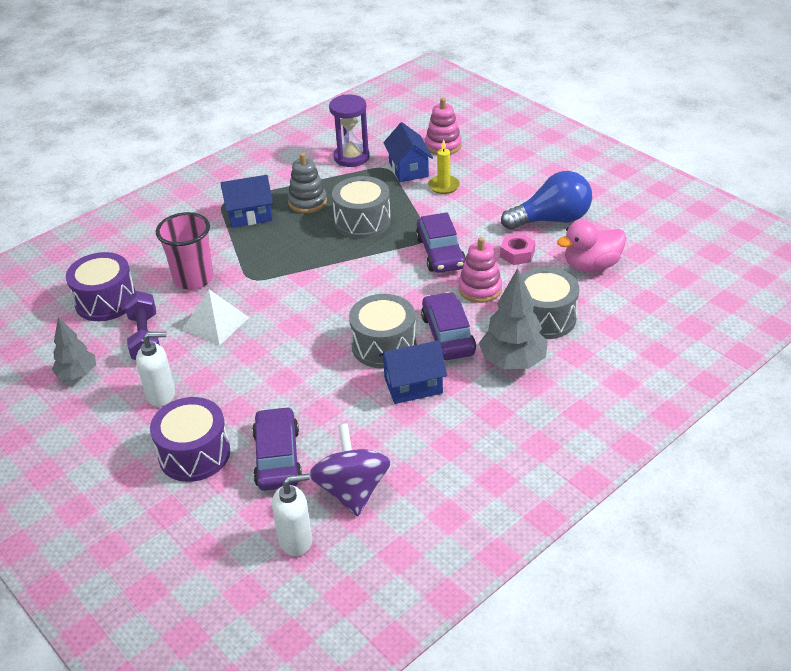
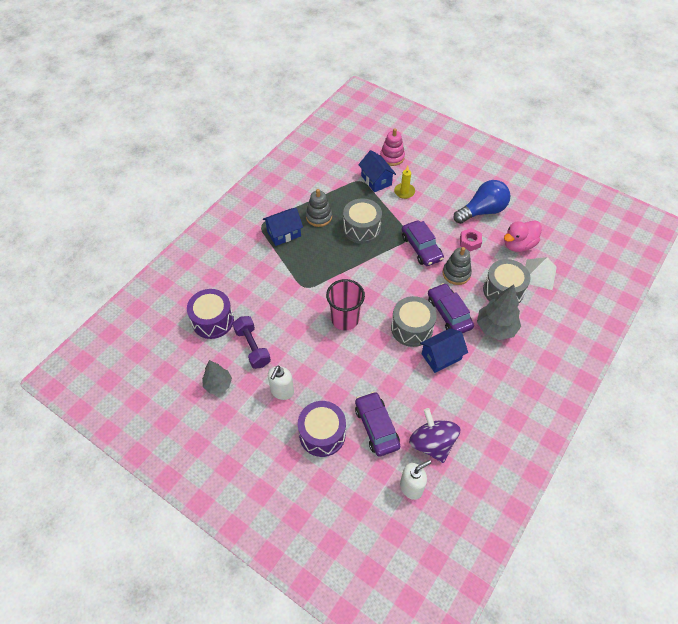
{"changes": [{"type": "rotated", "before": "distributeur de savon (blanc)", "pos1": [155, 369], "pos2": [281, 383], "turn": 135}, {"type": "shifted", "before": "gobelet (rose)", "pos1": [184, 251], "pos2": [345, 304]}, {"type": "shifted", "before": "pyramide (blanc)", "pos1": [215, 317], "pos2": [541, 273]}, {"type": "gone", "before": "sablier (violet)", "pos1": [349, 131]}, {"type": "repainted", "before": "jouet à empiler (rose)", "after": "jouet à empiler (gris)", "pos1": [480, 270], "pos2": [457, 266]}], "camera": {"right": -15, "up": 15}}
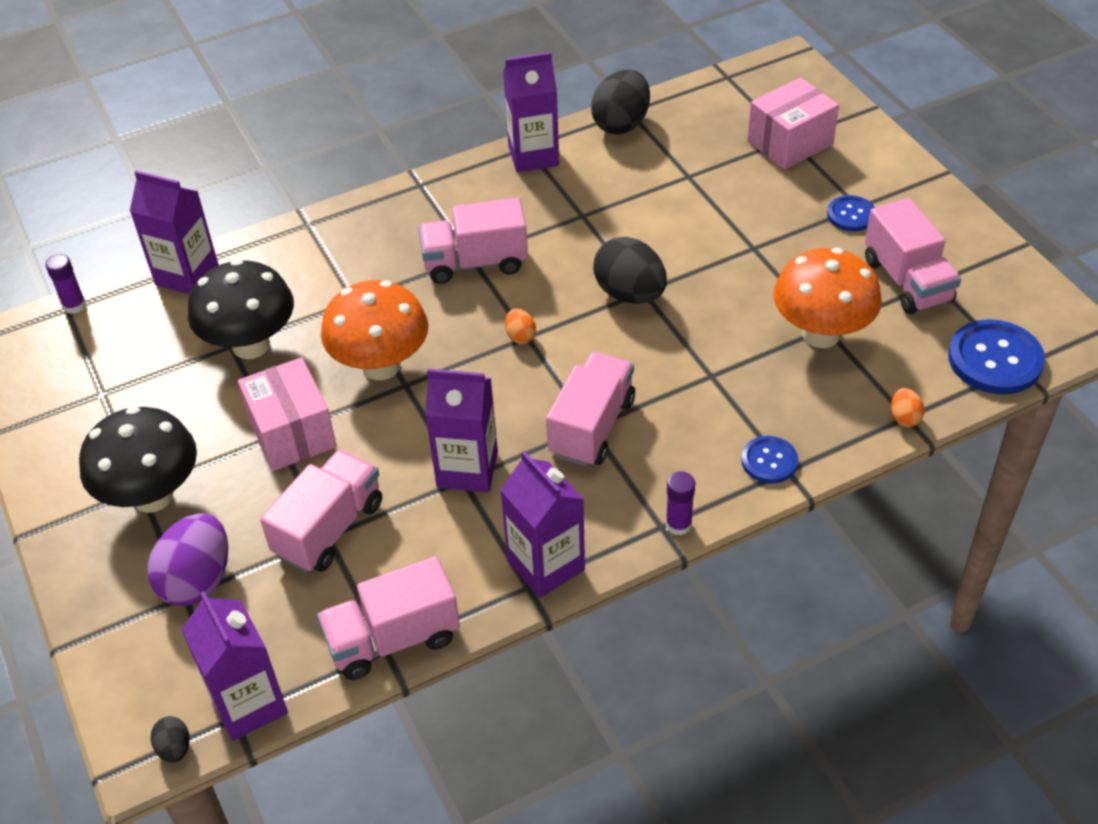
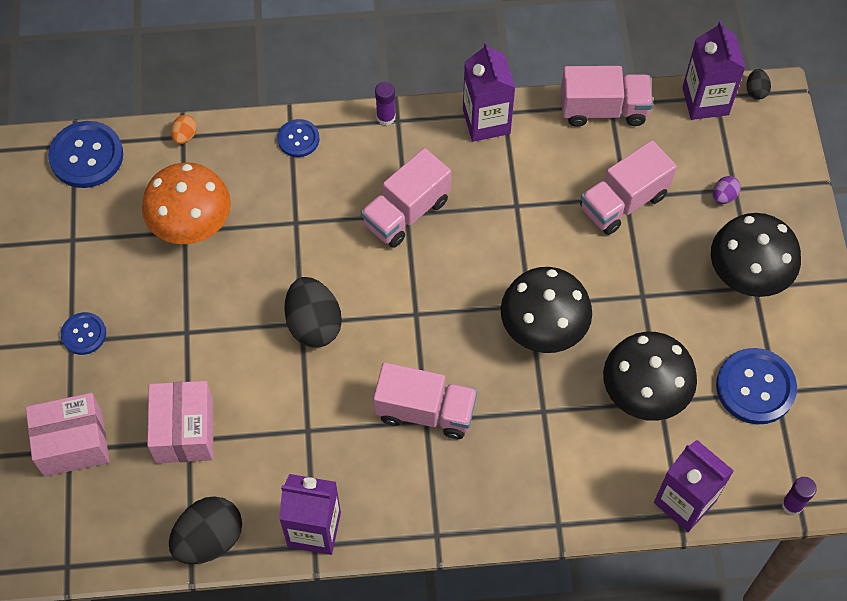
{"changes": [{"type": "scaled", "before": "œuf (violet)", "pos1": [188, 560], "pos2": [727, 190], "scale": 0.47}, {"type": "shifted", "before": "boîte (rose)", "pos1": [287, 414], "pos2": [180, 422]}, {"type": "repainted", "before": "champignon (orange)", "after": "champignon (noir)", "pos1": [374, 330], "pos2": [546, 310]}, {"type": "gone", "before": "brique de lait (violet)", "pos1": [461, 430]}, {"type": "gone", "before": "œuf (orange)", "pos1": [520, 326]}, {"type": "gone", "before": "camion (rose)", "pos1": [913, 256]}, {"type": "new", "after": "bouton (bleu)", "pos2": [756, 386]}], "camera": {"right": -160, "up": 15}}
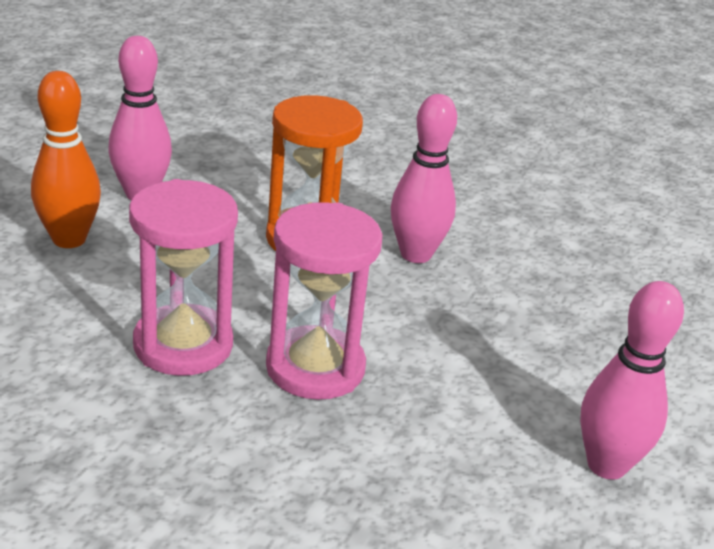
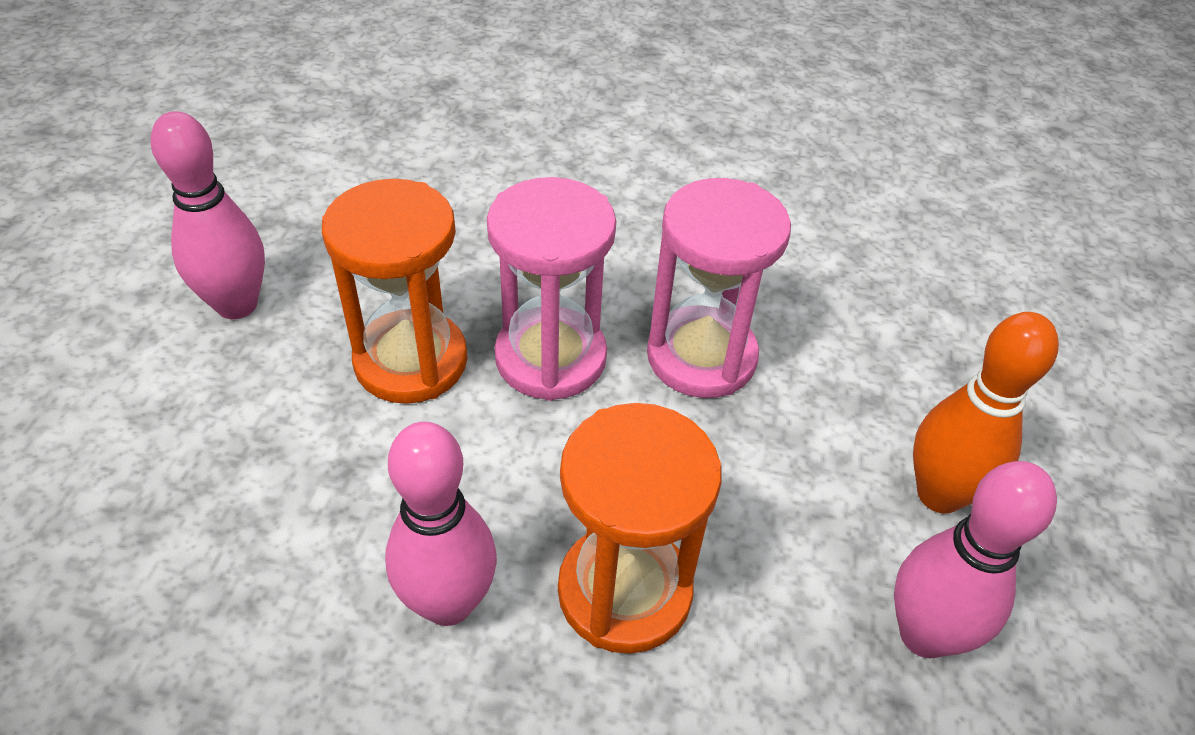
{"changes": [{"type": "new", "after": "sablier (orange)", "pos2": [394, 291]}], "camera": {"right": 170, "up": 15}}
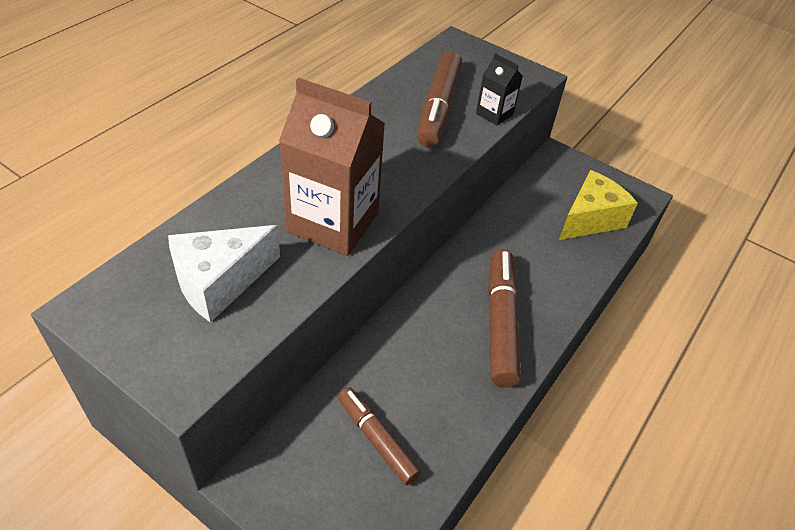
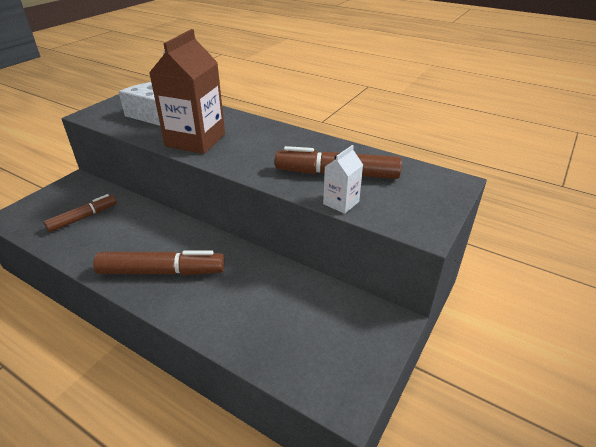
{"changes": [{"type": "repainted", "before": "brique de lait (noir)", "after": "brique de lait (blanc)", "pos1": [499, 89], "pos2": [343, 179]}, {"type": "gone", "before": "fromage (jaune)", "pos1": [598, 205]}], "camera": {"right": 90, "up": -10}}
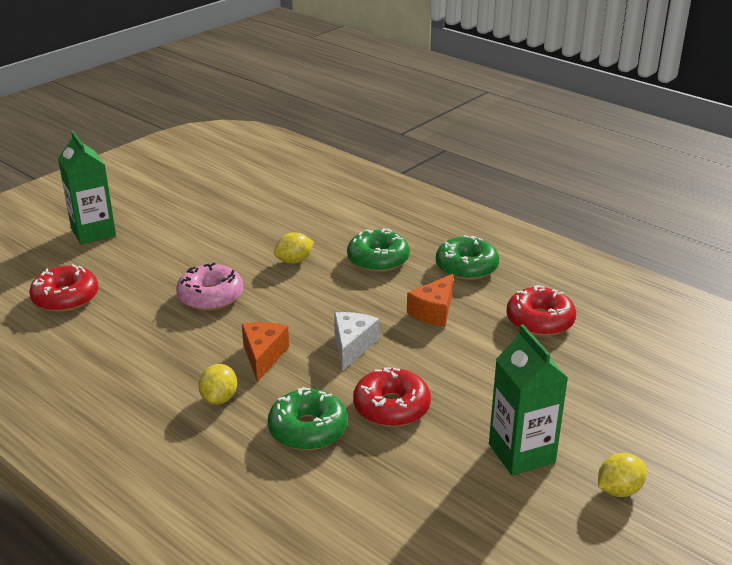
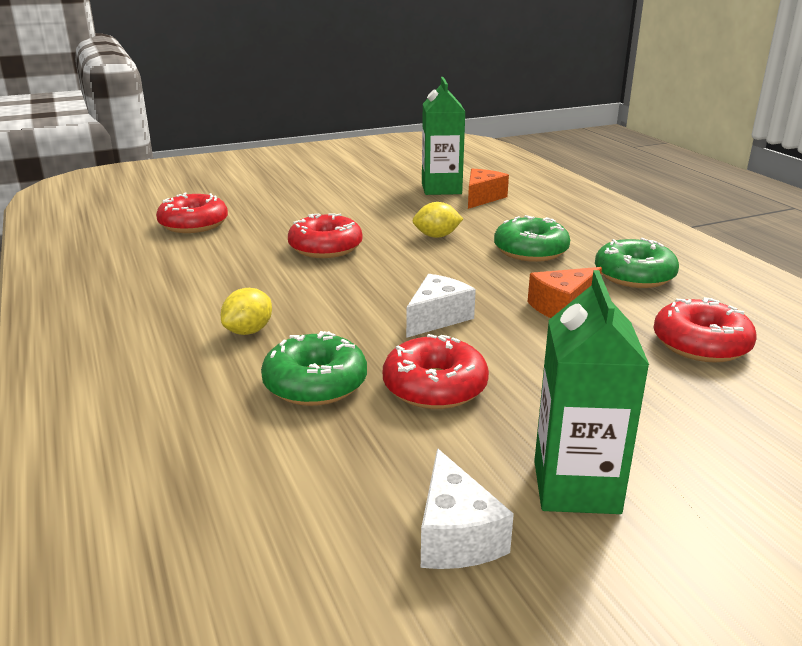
{"changes": [{"type": "shifted", "before": "brique de lait (vert)", "pos1": [87, 188], "pos2": [443, 136]}, {"type": "repainted", "before": "beignet (rose)", "after": "beignet (rouge)", "pos1": [209, 287], "pos2": [325, 235]}, {"type": "shifted", "before": "fromage (orange)", "pos1": [265, 352], "pos2": [488, 189]}, {"type": "gone", "before": "citron (jaune)", "pos1": [622, 475]}, {"type": "new", "after": "fromage (blanc)", "pos2": [467, 508]}], "camera": {"right": 25, "up": -5}}
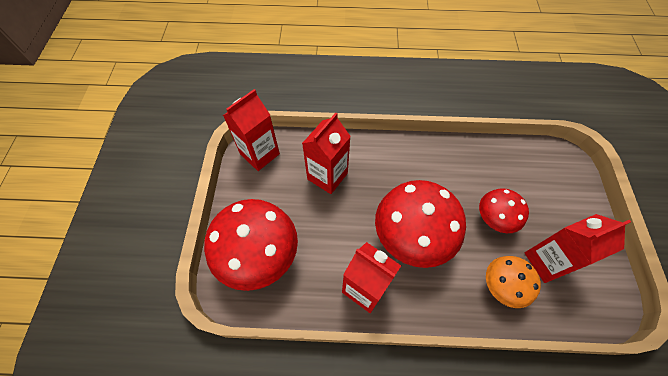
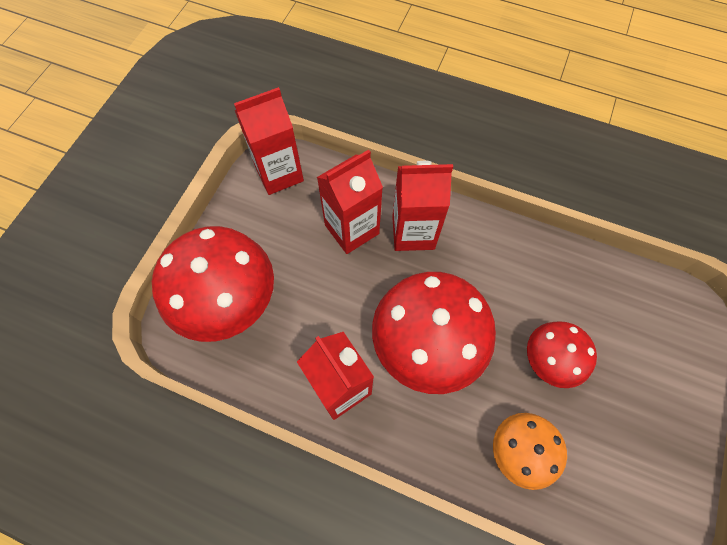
{"changes": [{"type": "shifted", "before": "brique de lait (rouge)", "pos1": [578, 248], "pos2": [422, 206]}], "camera": {"right": 20, "up": 5}}
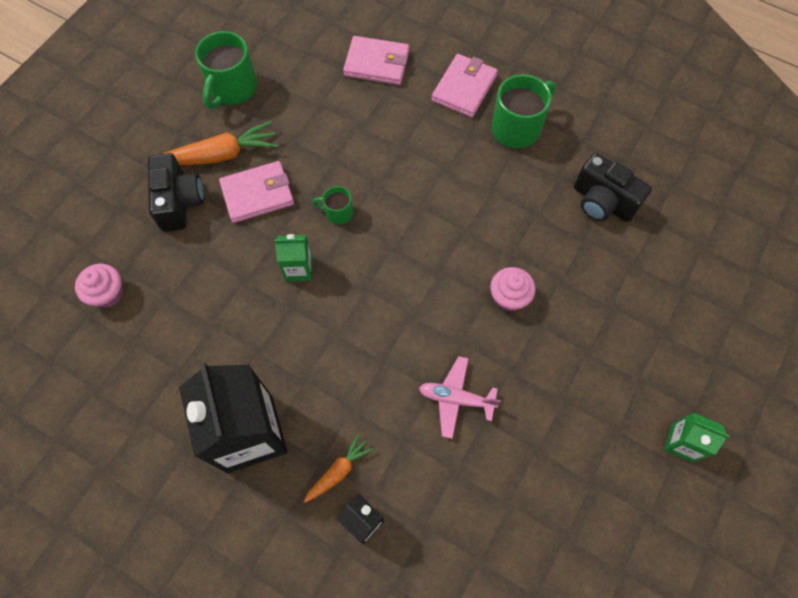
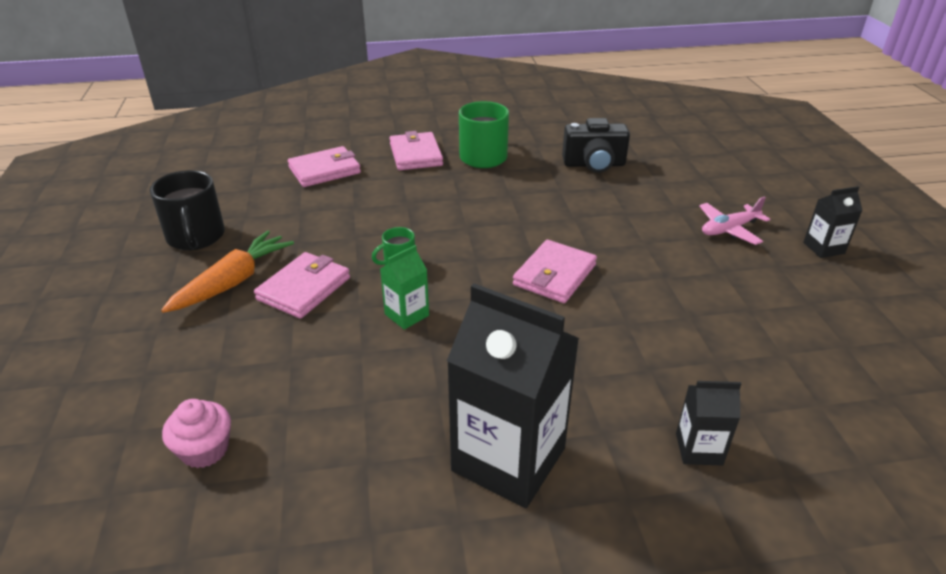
{"changes": [{"type": "gone", "before": "appareil photo (noir)", "pos1": [176, 192]}, {"type": "repainted", "before": "tasse (vert)", "after": "tasse (noir)", "pos1": [226, 70], "pos2": [187, 210]}, {"type": "gone", "before": "carotte (orange)", "pos1": [339, 467]}, {"type": "shifted", "before": "avion (rose)", "pos1": [460, 397], "pos2": [734, 220]}, {"type": "gone", "before": "muffin (rose)", "pos1": [513, 289]}, {"type": "repainted", "before": "brique de lait (vert)", "after": "brique de lait (noir)", "pos1": [696, 437], "pos2": [833, 222]}, {"type": "new", "after": "portefeuille (rose)", "pos2": [555, 271]}], "camera": {"right": -40, "up": -30}}
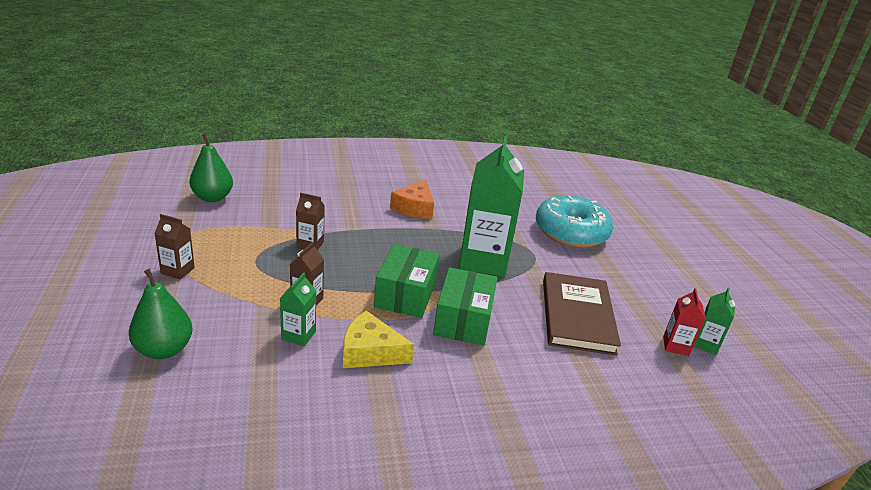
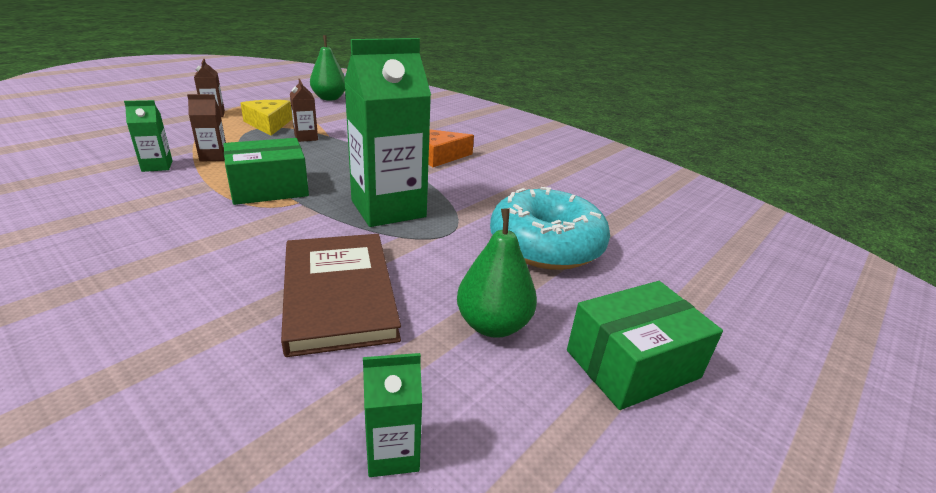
{"changes": [{"type": "shifted", "before": "poire (vert)", "pos1": [161, 314], "pos2": [497, 273]}, {"type": "shifted", "before": "fromage (jaune)", "pos1": [378, 339], "pos2": [266, 118]}, {"type": "shifted", "before": "boîte (vert)", "pos1": [465, 306], "pos2": [645, 345]}, {"type": "rotated", "before": "livre (marron)", "pos1": [582, 314], "pos2": [341, 295], "turn": -75}, {"type": "gone", "before": "brique de lait (rouge)", "pos1": [684, 322]}], "camera": {"right": 55, "up": 0}}
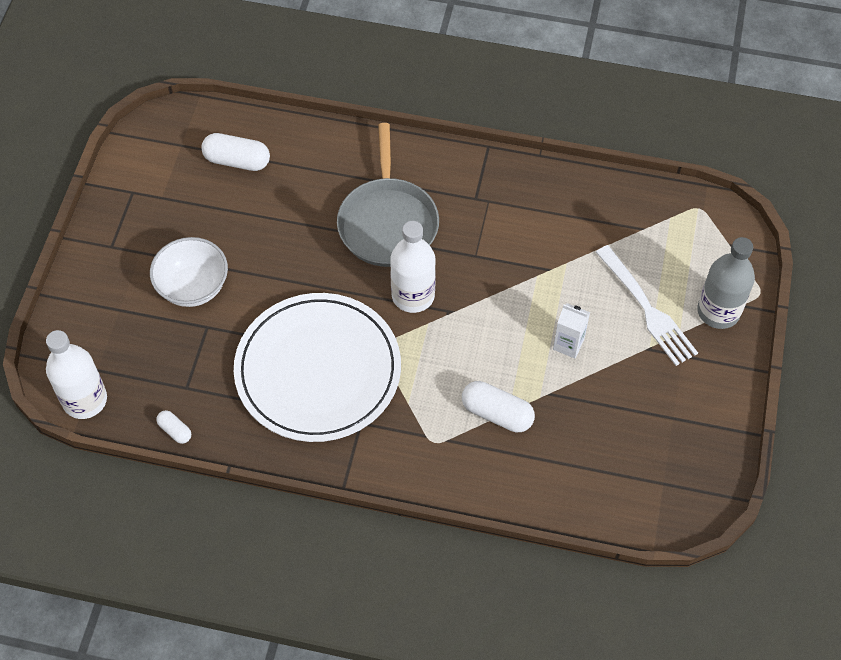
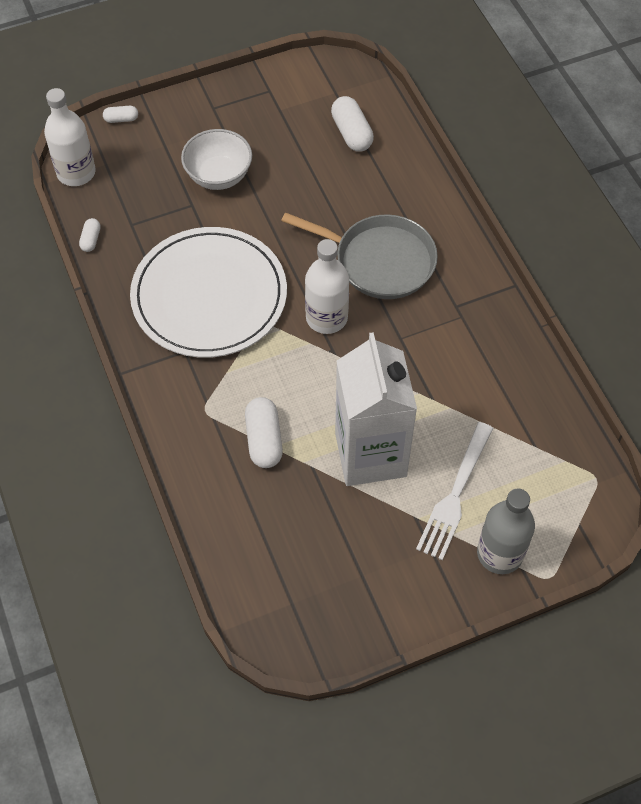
{"changes": [{"type": "rotated", "before": "poêle (gris)", "pos1": [388, 195], "pos2": [359, 255], "turn": -120}, {"type": "scaled", "before": "brique de lait (blanc)", "pos1": [571, 330], "pos2": [376, 409], "scale": 2.5}, {"type": "new", "after": "gélule (blanc)", "pos2": [120, 114]}], "camera": {"right": 55, "up": 0}}
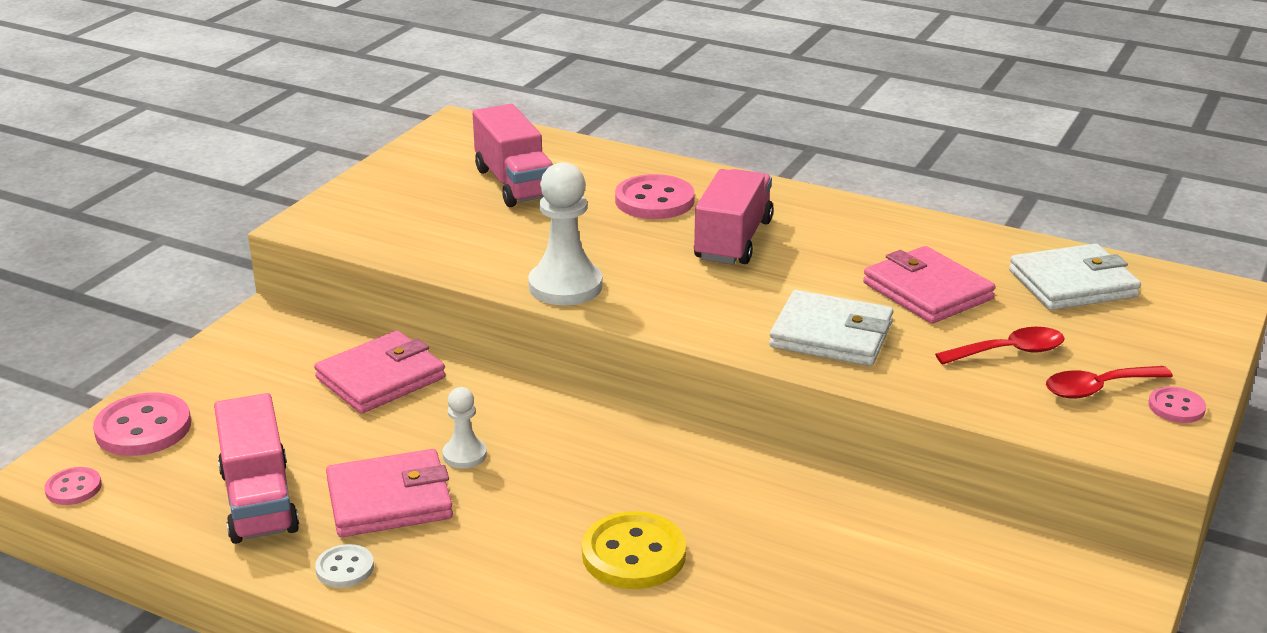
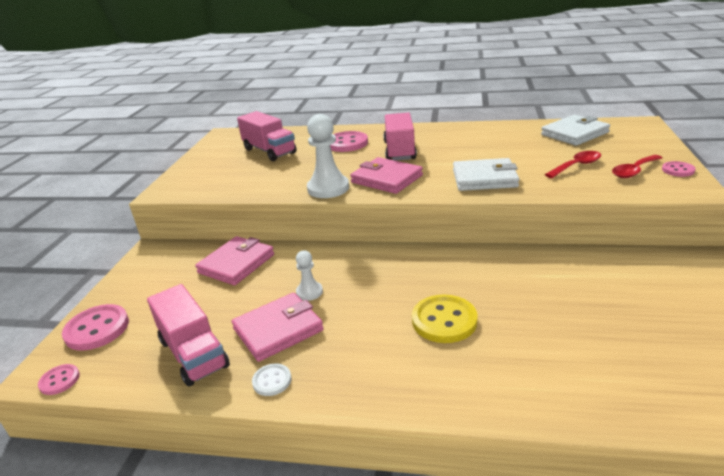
{"changes": [{"type": "shifted", "before": "portefeuille (rose)", "pos1": [929, 285], "pos2": [386, 175]}], "camera": {"right": -15, "up": 0}}
